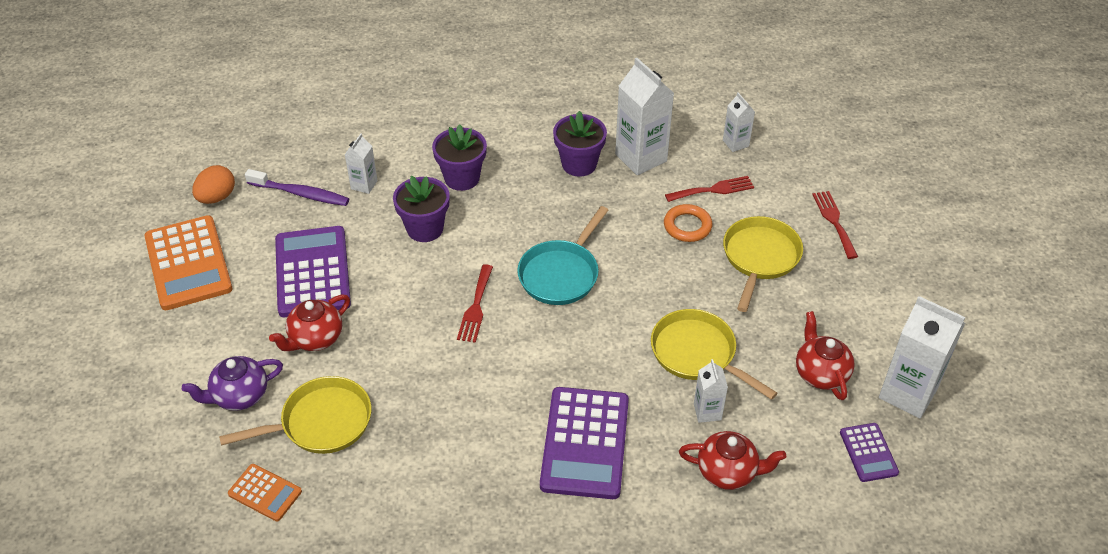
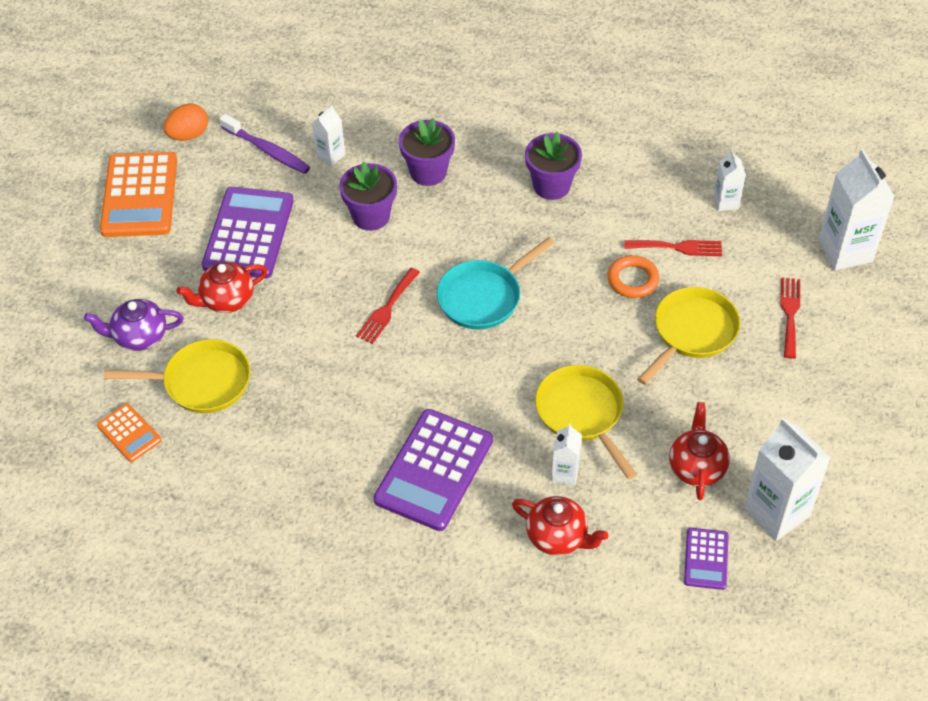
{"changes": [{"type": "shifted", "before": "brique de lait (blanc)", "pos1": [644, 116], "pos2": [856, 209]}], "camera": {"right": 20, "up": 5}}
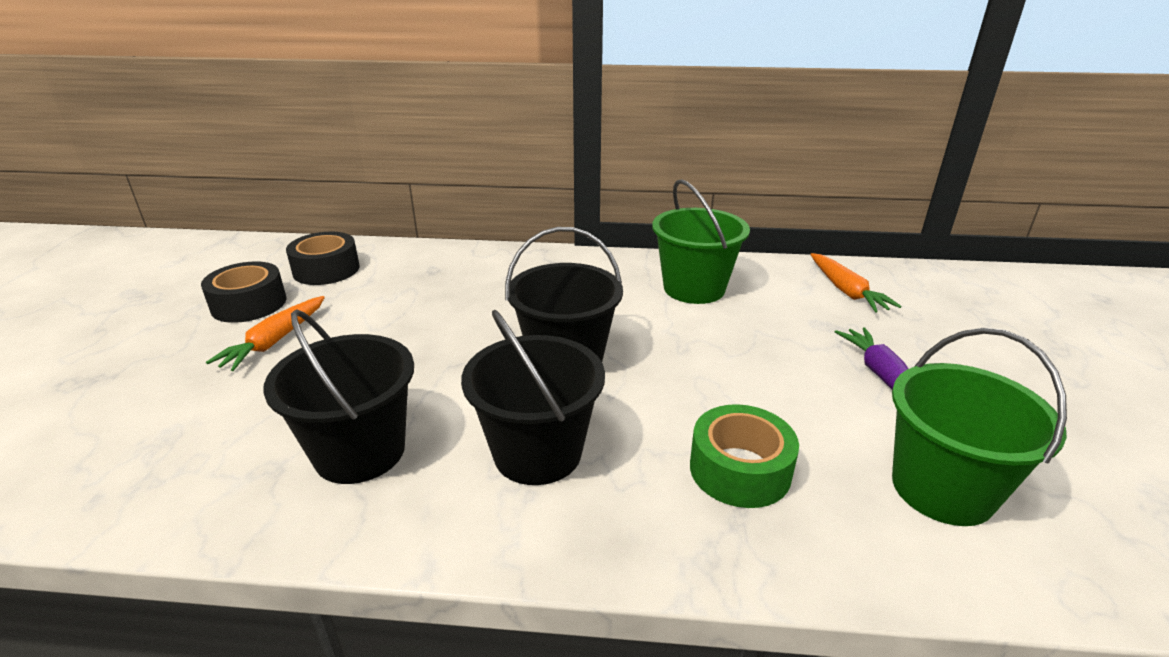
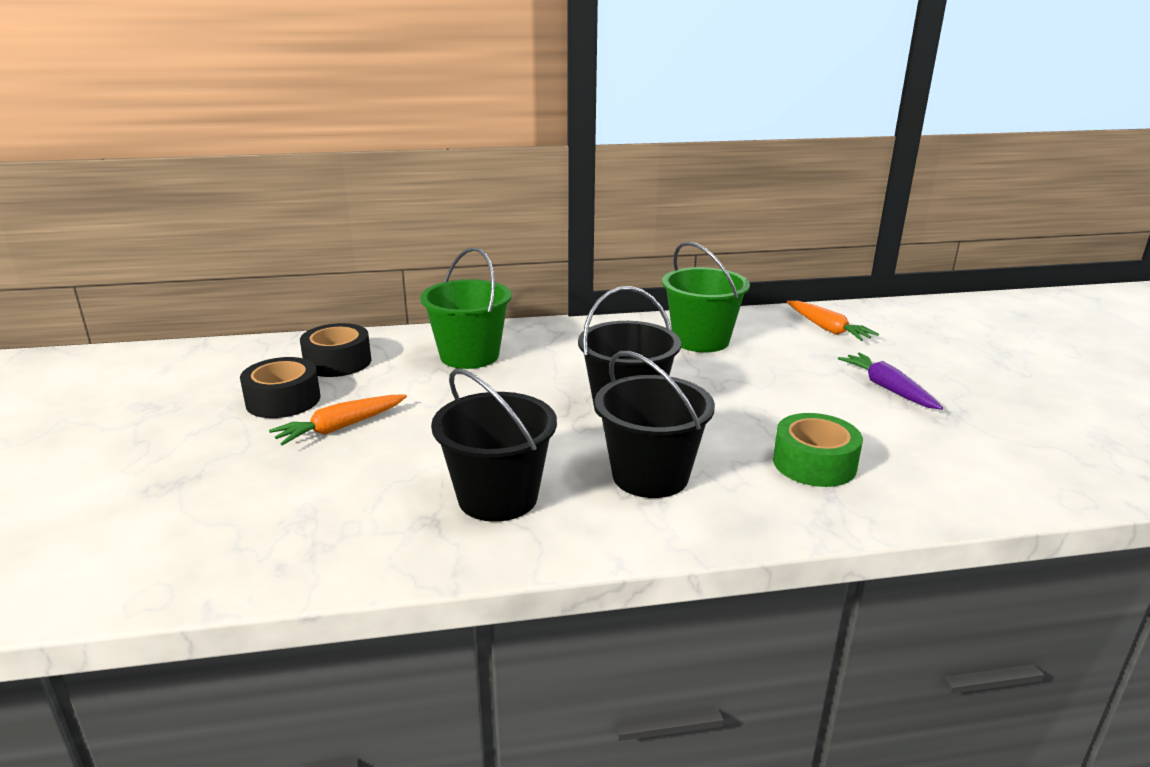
{"changes": [{"type": "rotated", "before": "carotte (orange)", "pos1": [265, 333], "pos2": [338, 420], "turn": 45}, {"type": "shifted", "before": "seau (vert)", "pos1": [979, 427], "pos2": [466, 308]}], "camera": {"right": -15, "up": -5}}
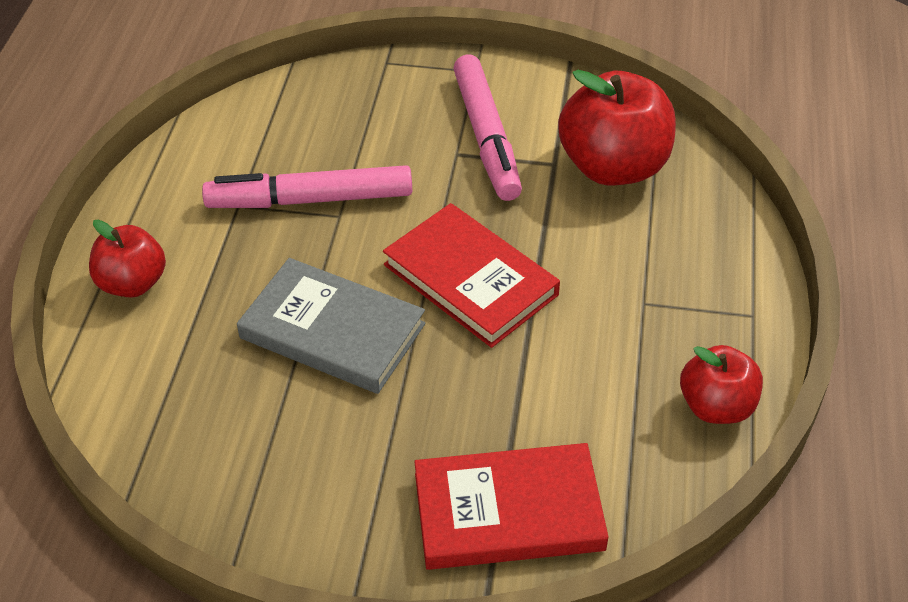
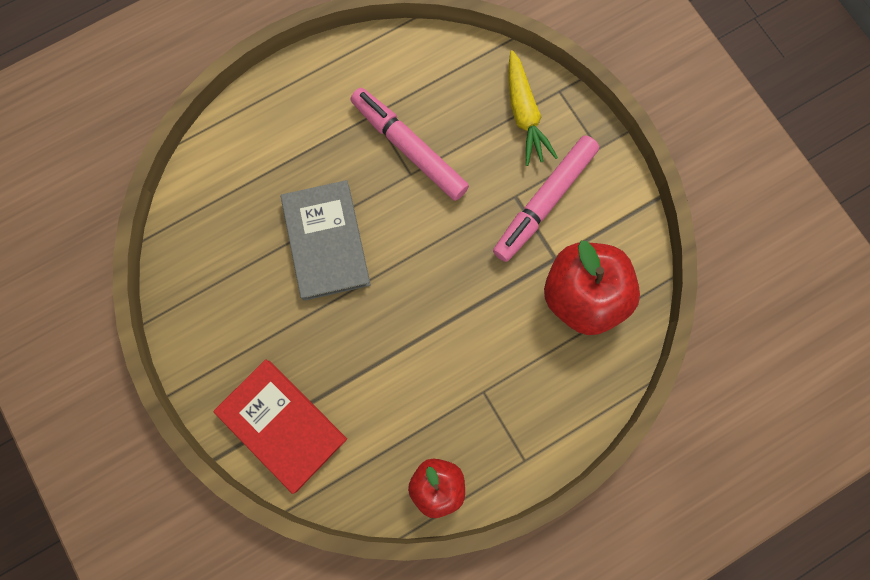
{"changes": [{"type": "gone", "before": "pomme (rouge)", "pos1": [127, 258]}, {"type": "gone", "before": "livre (rouge)", "pos1": [471, 275]}, {"type": "new", "after": "carotte (jaune)", "pos2": [533, 108]}], "camera": {"right": 50, "up": 30}}
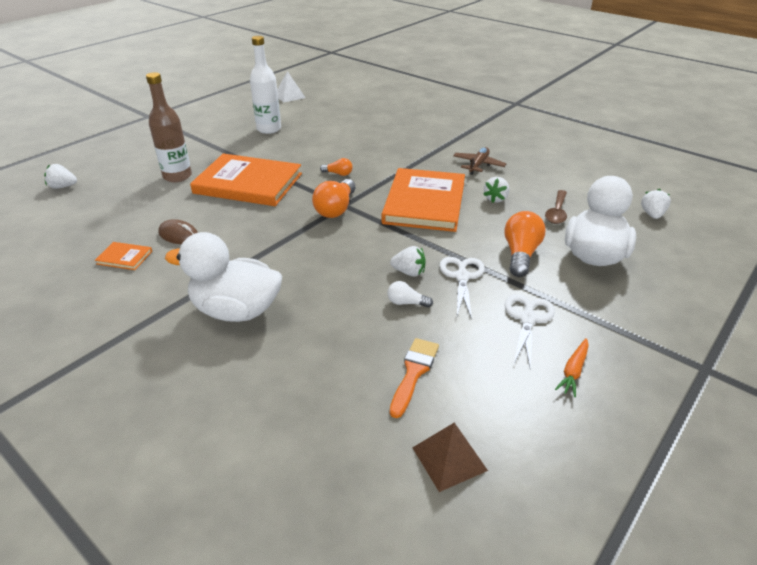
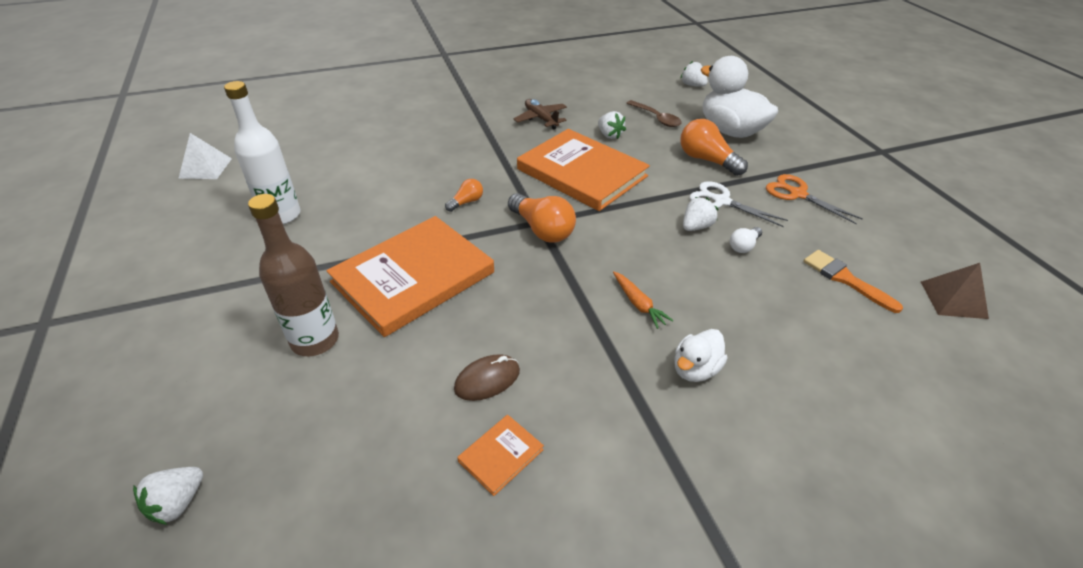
{"changes": [{"type": "scaled", "before": "canard (blanc)", "pos1": [223, 277], "pos2": [700, 355], "scale": 0.51}, {"type": "repainted", "before": "ciseaux (blanc)", "after": "ciseaux (orange)", "pos1": [530, 330], "pos2": [814, 199]}, {"type": "shifted", "before": "carotte (orange)", "pos1": [572, 367], "pos2": [643, 300]}], "camera": {"right": -60, "up": 5}}
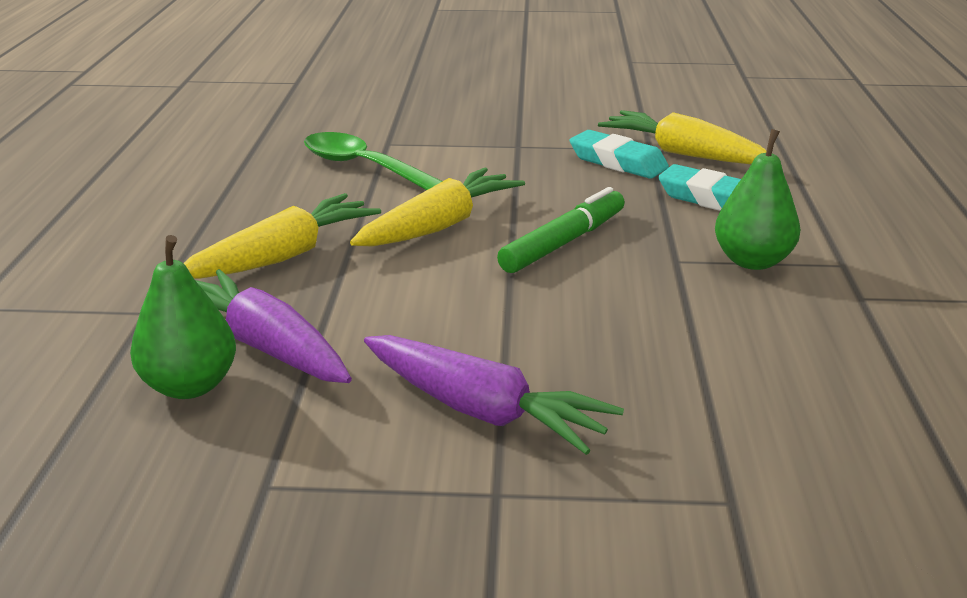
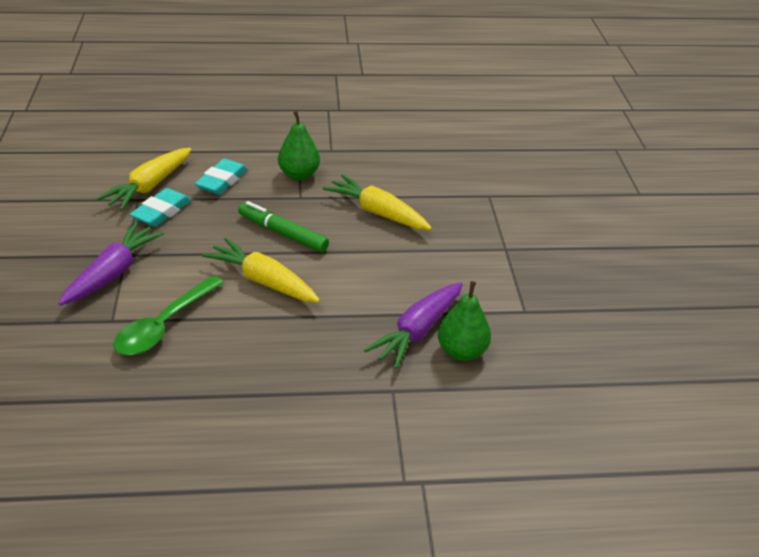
{"changes": [{"type": "shifted", "before": "carotte (jaune)", "pos1": [282, 236], "pos2": [377, 202]}, {"type": "shifted", "before": "carotte (violet)", "pos1": [494, 395], "pos2": [111, 264]}], "camera": {"right": -100, "up": 10}}
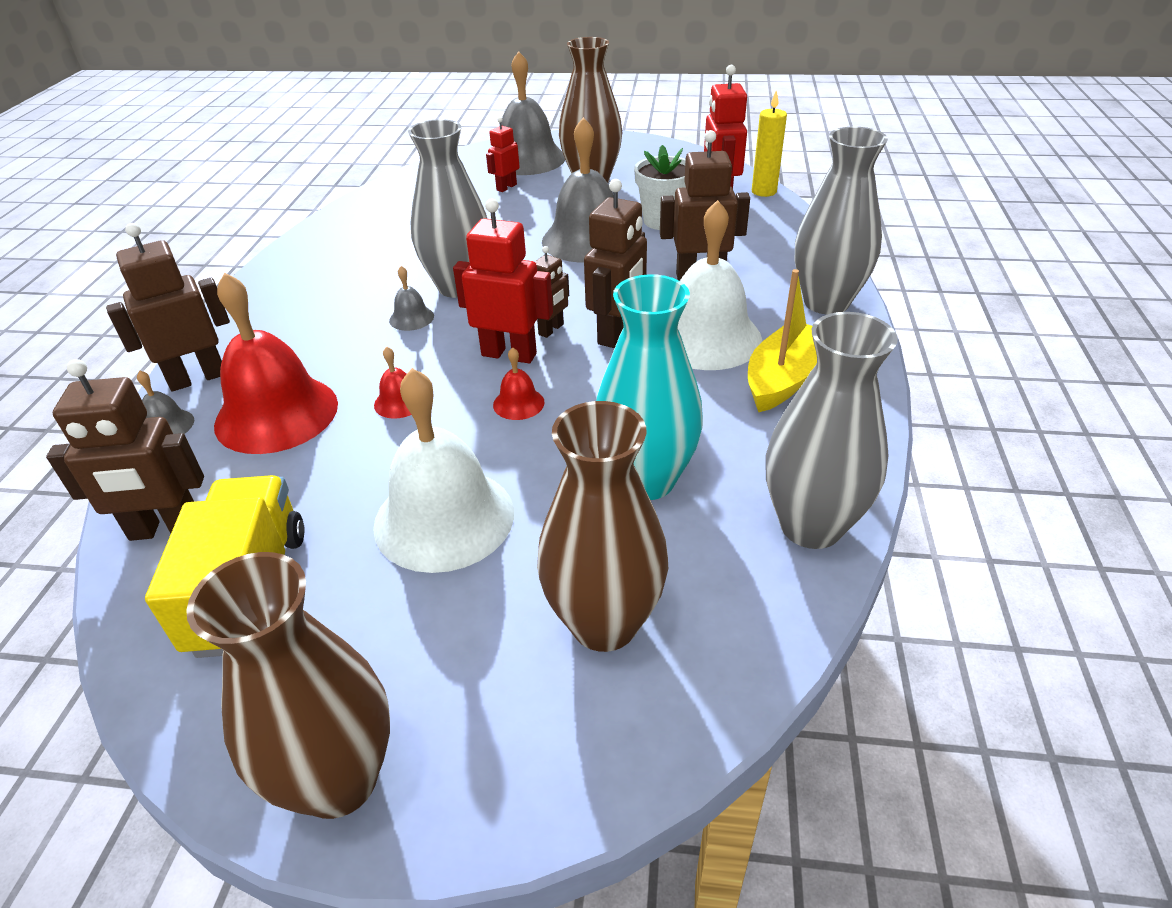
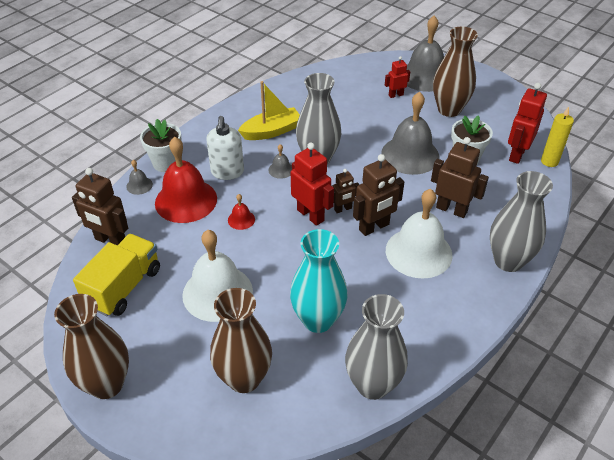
{"changes": [{"type": "swapped", "before": "robot (marron)", "after": "pot de fleurs (blanc)", "pos1": [168, 307], "pos2": [160, 145]}, {"type": "gone", "before": "cloche (rouge)", "pos1": [518, 383]}, {"type": "shifted", "before": "bateau (jaune)", "pos1": [782, 340], "pos2": [269, 110]}, {"type": "new", "after": "distributeur de savon (blanc)", "pos2": [225, 148]}], "camera": {"right": 30, "up": 5}}
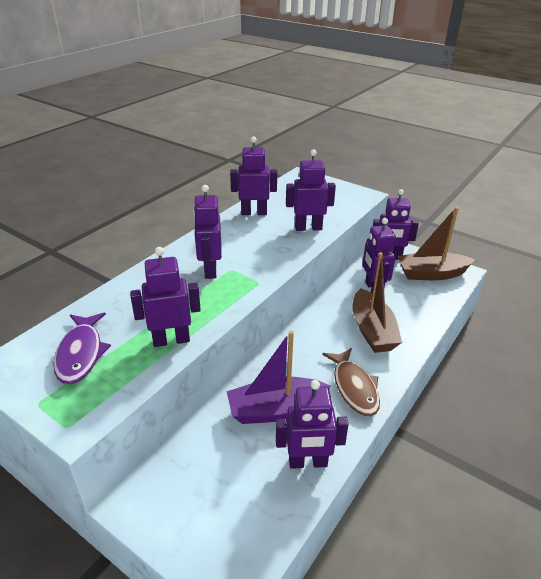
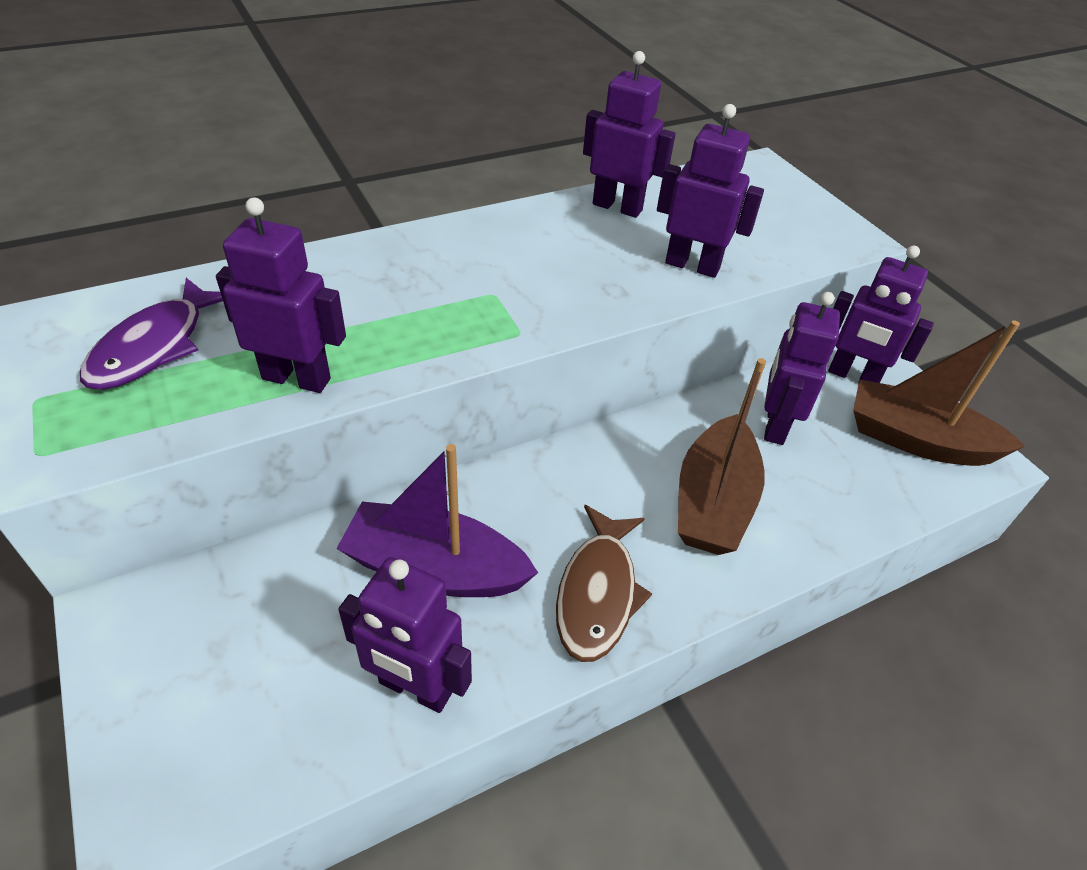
{"changes": [{"type": "gone", "before": "robot (violet)", "pos1": [207, 232]}], "camera": {"right": 25, "up": 10}}
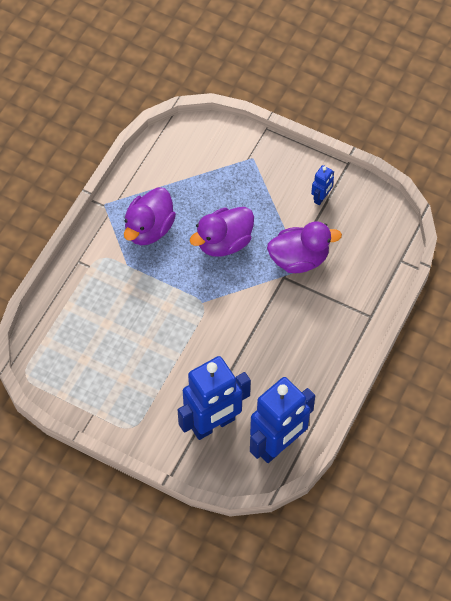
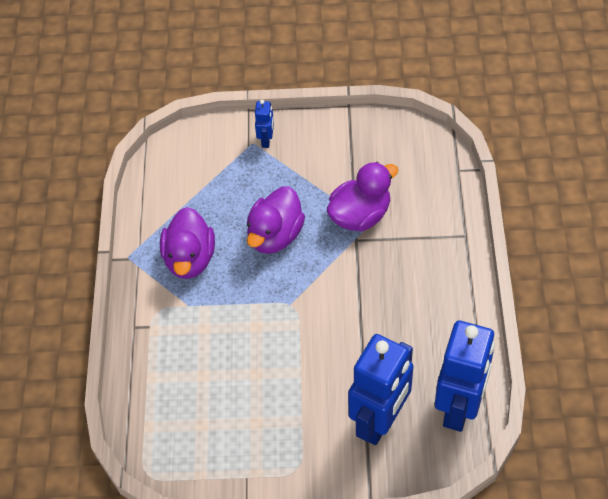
{"changes": [{"type": "shifted", "before": "robot (bleu)", "pos1": [322, 185], "pos2": [264, 124]}], "camera": {"right": -25, "up": -5}}
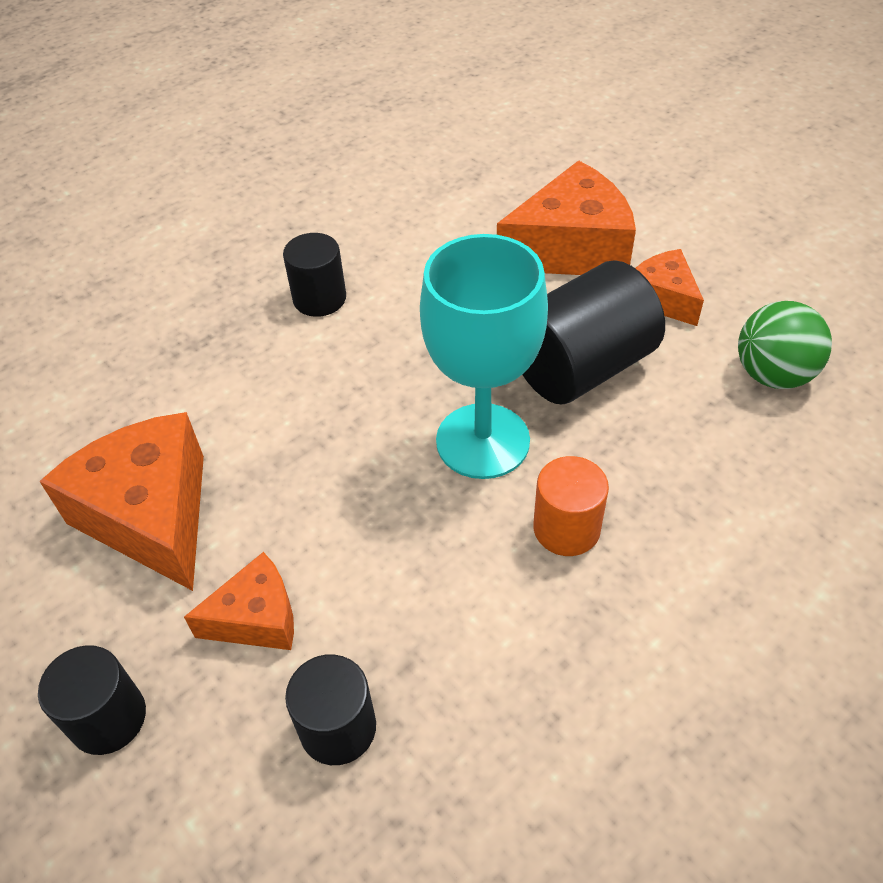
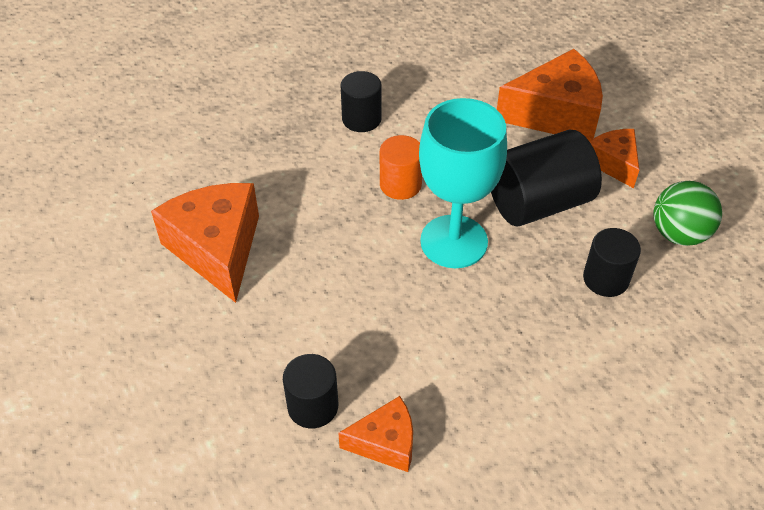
{"changes": [{"type": "shifted", "before": "cylindre (noir)", "pos1": [92, 700], "pos2": [612, 262]}, {"type": "shifted", "before": "fromage (orange)", "pos1": [239, 601], "pos2": [375, 434]}, {"type": "shifted", "before": "cylindre (orange)", "pos1": [571, 506], "pos2": [401, 167]}], "camera": {"right": 10, "up": 0}}
